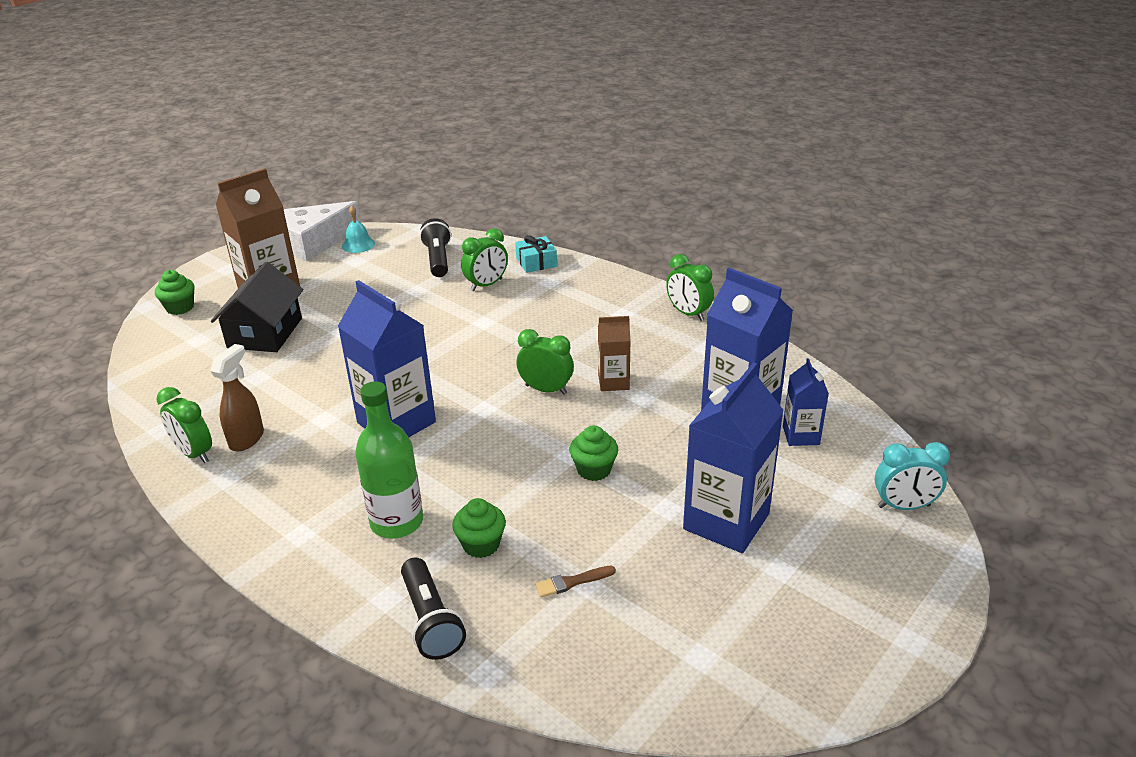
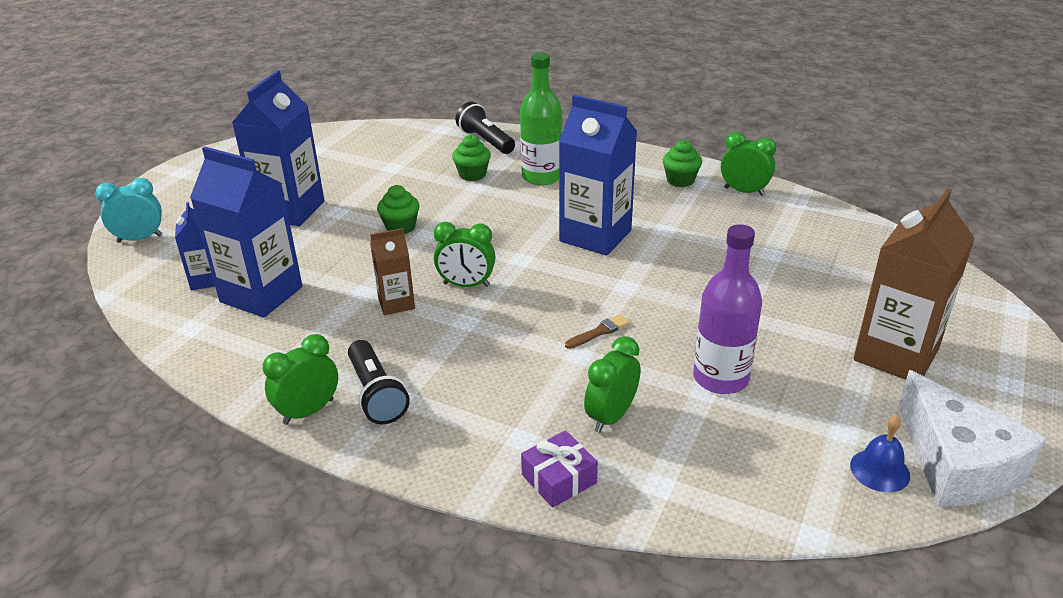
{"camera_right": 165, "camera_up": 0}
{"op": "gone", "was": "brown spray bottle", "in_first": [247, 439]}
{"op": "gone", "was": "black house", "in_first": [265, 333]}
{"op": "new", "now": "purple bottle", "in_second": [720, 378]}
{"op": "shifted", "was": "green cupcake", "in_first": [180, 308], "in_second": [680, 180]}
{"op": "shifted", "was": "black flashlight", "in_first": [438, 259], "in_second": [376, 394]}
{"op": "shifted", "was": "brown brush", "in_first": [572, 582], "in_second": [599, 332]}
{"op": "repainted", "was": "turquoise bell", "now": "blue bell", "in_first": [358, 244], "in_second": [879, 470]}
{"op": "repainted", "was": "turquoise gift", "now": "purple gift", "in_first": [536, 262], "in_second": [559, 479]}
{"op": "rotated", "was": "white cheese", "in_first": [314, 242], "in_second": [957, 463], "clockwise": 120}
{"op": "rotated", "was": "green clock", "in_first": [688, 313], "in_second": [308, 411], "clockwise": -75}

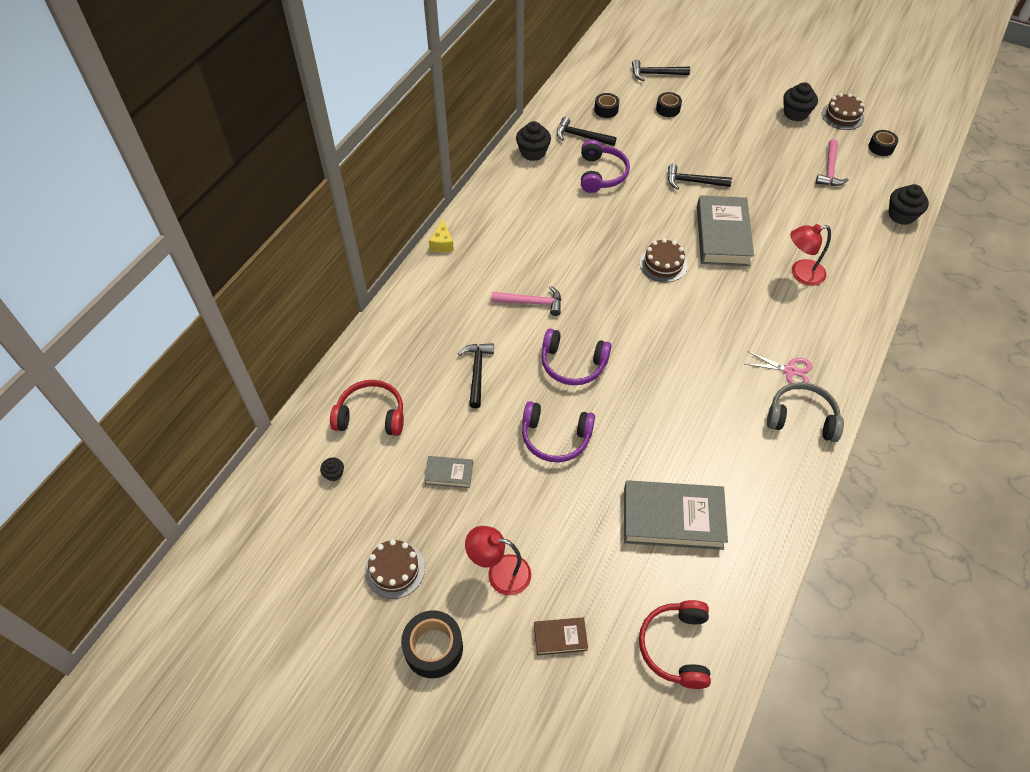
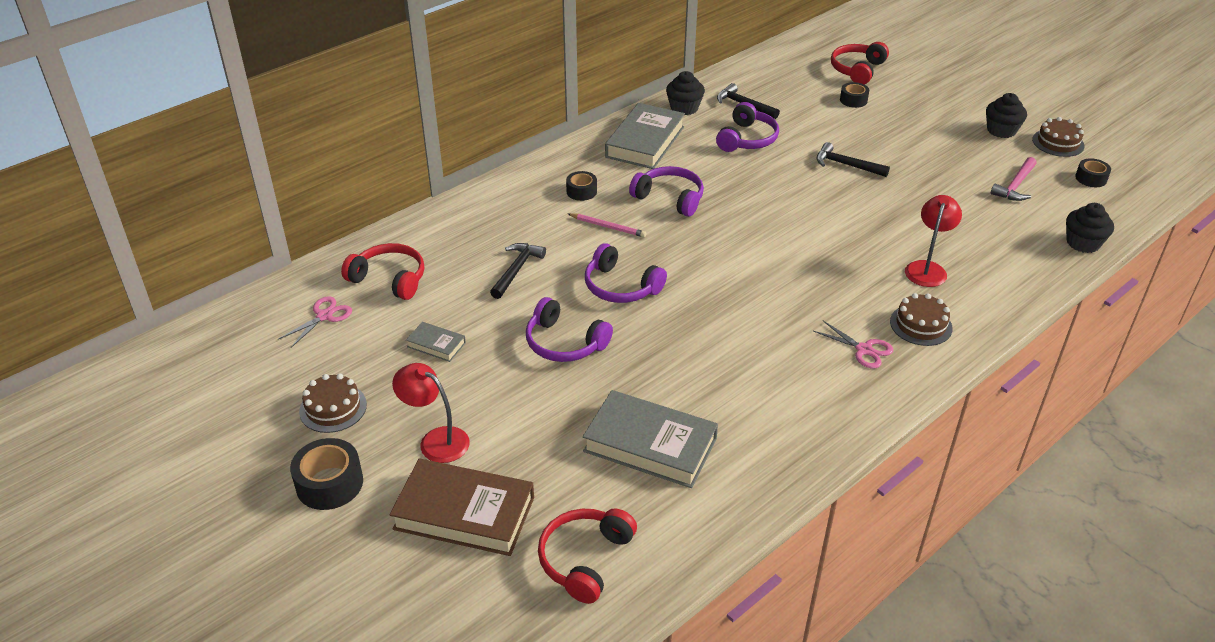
{"camera_right": 20, "camera_up": -15}
{"op": "gone", "was": "yellow cheese", "in_first": [442, 243]}
{"op": "gone", "was": "grey headphones", "in_first": [802, 418]}
{"op": "new", "now": "purple headphones", "in_second": [670, 198]}
{"op": "shifted", "was": "black tape", "in_first": [606, 110], "in_second": [581, 191]}
{"op": "shifted", "was": "brown cake", "in_first": [663, 264], "in_second": [921, 325]}
{"op": "shifted", "was": "grey book", "in_first": [722, 235], "in_second": [645, 142]}
{"op": "swapped", "was": "black cupcake", "now": "pink scissors", "in_first": [334, 474], "in_second": [324, 316]}
{"op": "swapped", "was": "pink hammer", "now": "pink pencil", "in_first": [531, 302], "in_second": [608, 227]}
{"op": "swapped", "was": "black hammer", "now": "red headphones", "in_first": [656, 74], "in_second": [857, 70]}
{"op": "rotated", "was": "red lamp", "in_first": [801, 274], "in_second": [927, 268], "clockwise": 105}
{"op": "scaled", "was": "brown book", "in_first": [560, 637], "in_second": [464, 513], "ratio": 2.1}

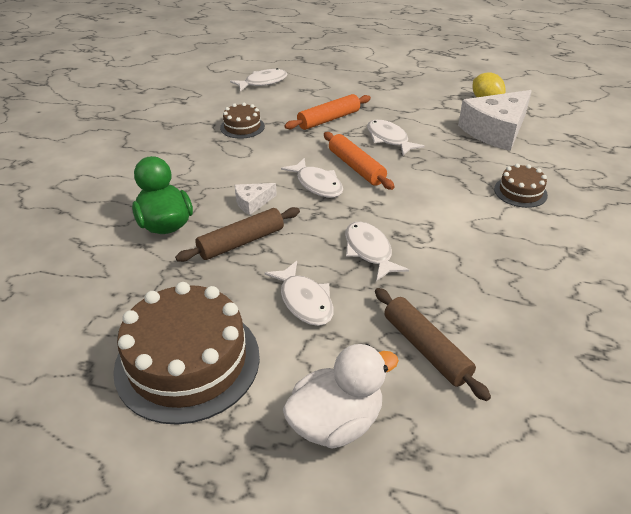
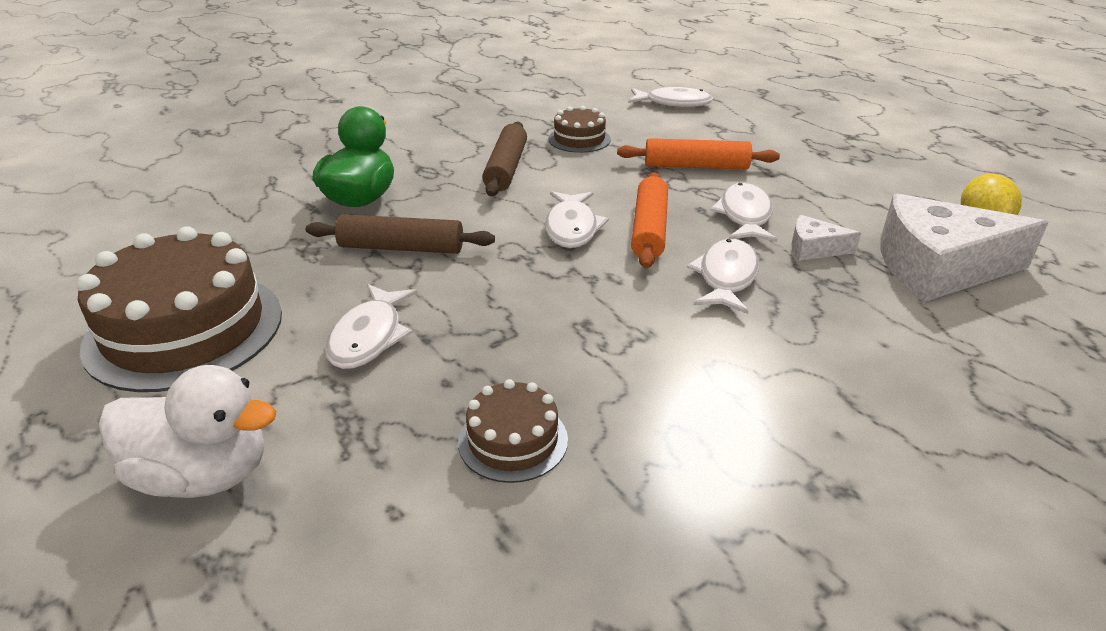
{"camera_right": 40, "camera_up": -5}
{"op": "shifted", "was": "white cheese", "in_first": [252, 203], "in_second": [814, 248]}
{"op": "shifted", "was": "white fish", "in_first": [369, 251], "in_second": [726, 277]}
{"op": "shifted", "was": "brown rolling pin", "in_first": [426, 348], "in_second": [506, 168]}
{"op": "shifted", "was": "brown cake", "in_first": [520, 192], "in_second": [513, 440]}

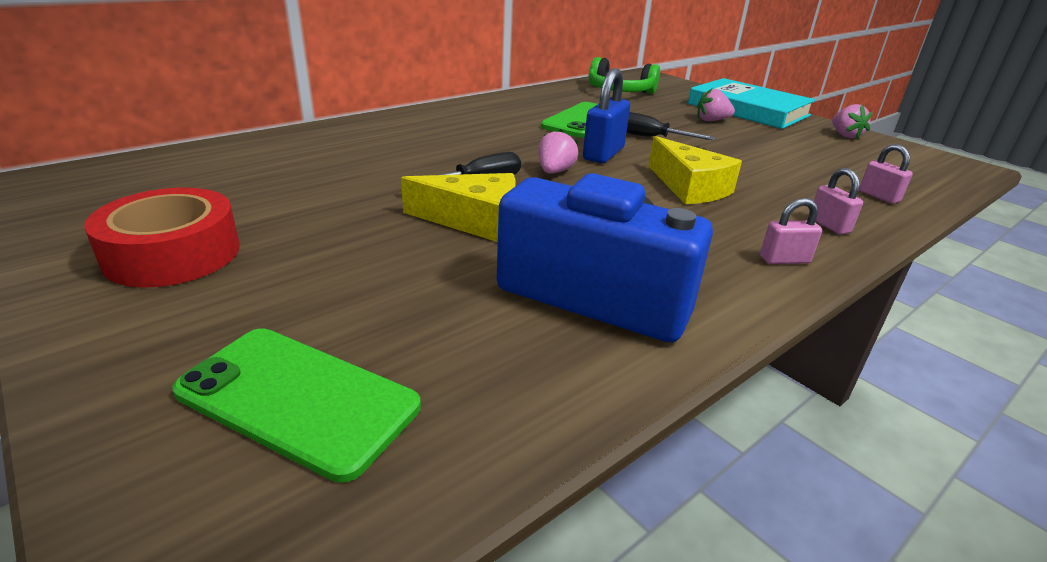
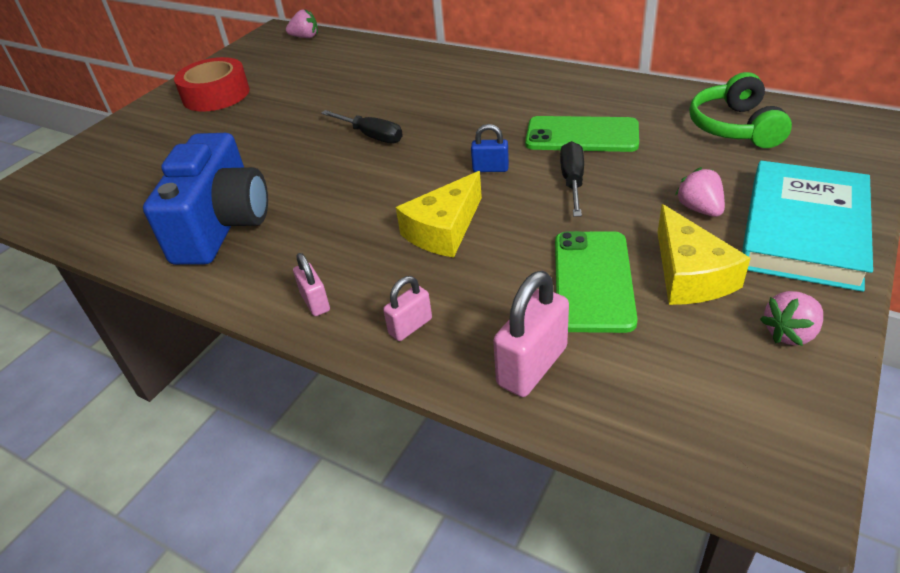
{"camera_right": 75, "camera_up": 10}
{"op": "shifted", "was": "green phone", "in_first": [298, 399], "in_second": [593, 280]}
{"op": "shifted", "was": "yellow cheese", "in_first": [474, 220], "in_second": [690, 274]}
{"op": "shifted", "was": "pink strawberry", "in_first": [555, 172], "in_second": [305, 37]}
{"op": "scaled", "was": "blue padlock", "in_first": [603, 154], "in_second": [490, 169], "ratio": 0.58}
{"op": "scaled", "was": "pink padlock", "in_first": [879, 196], "in_second": [532, 366], "ratio": 1.71}

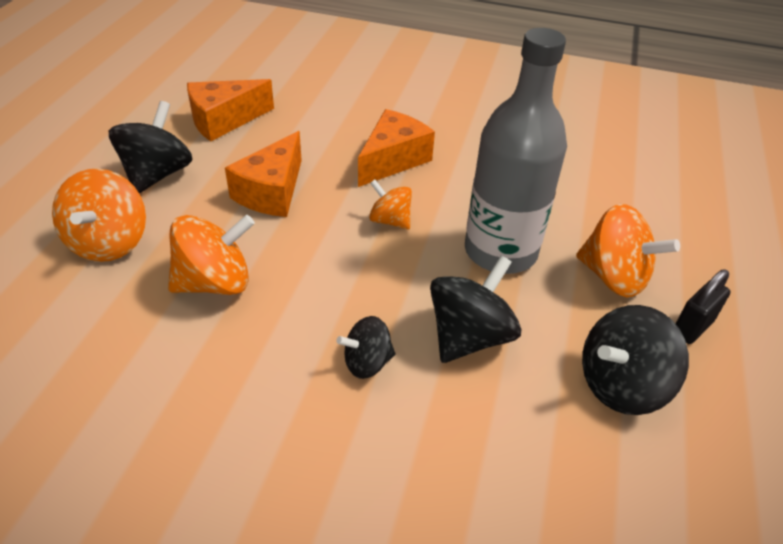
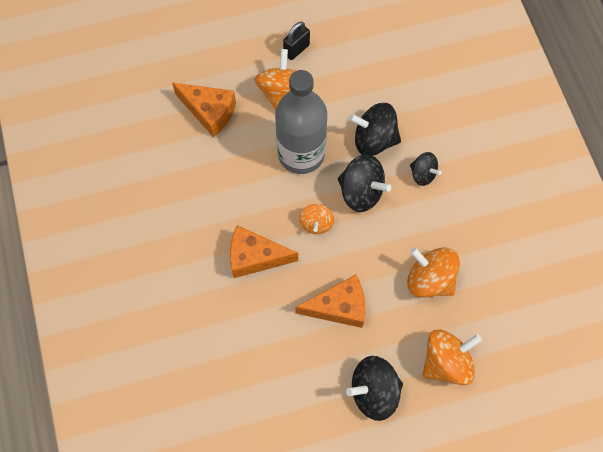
{"camera_right": -120, "camera_up": 25}
{"op": "shifted", "was": "orange cheese", "in_first": [224, 120], "in_second": [209, 112]}
{"op": "shifted", "was": "black spinning top", "in_first": [621, 385], "in_second": [361, 192]}
{"op": "rotated", "was": "black padlock", "in_first": [692, 328], "in_second": [296, 49], "clockwise": -60}

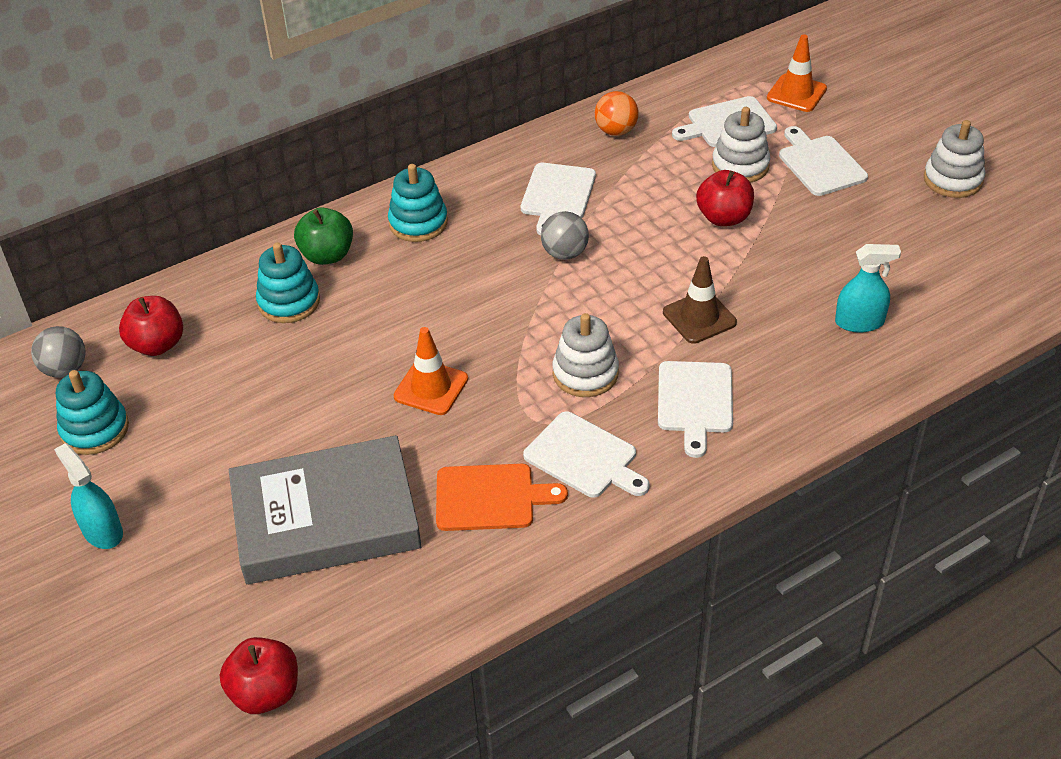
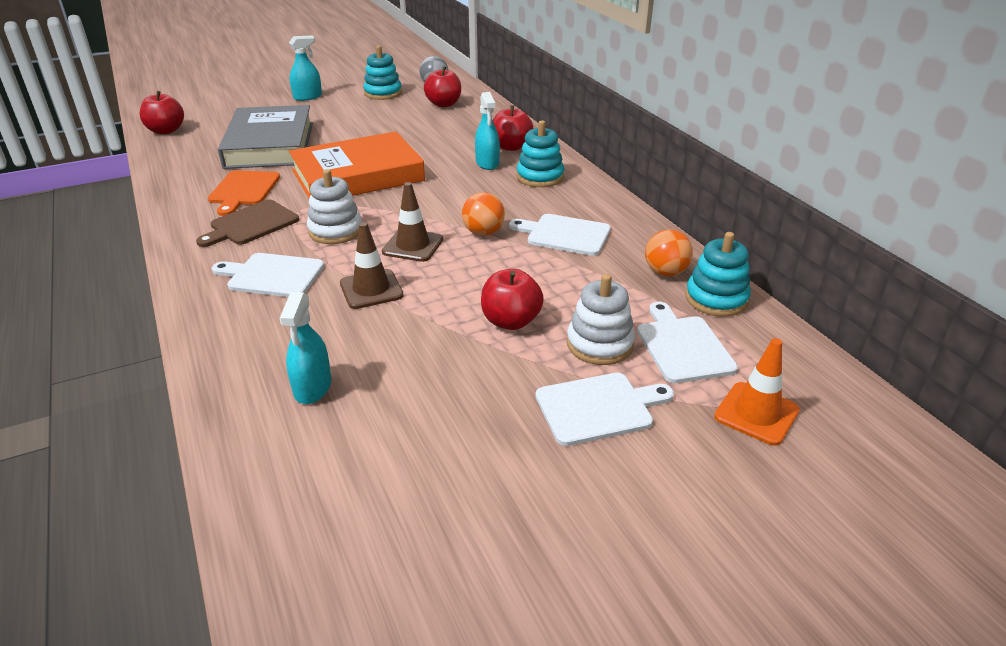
{"camera_right": 95, "camera_up": -10}
{"op": "gone", "was": "white stacking toy", "in_first": [952, 180]}
{"op": "new", "now": "brown traffic cone", "in_second": [413, 246]}
{"op": "new", "now": "turquoise spray bottle", "in_second": [487, 163]}
{"op": "shifted", "was": "turquoise stacking toy", "in_first": [289, 302], "in_second": [716, 299]}
{"op": "swapped", "was": "orange traffic cone", "now": "orange book", "in_first": [431, 388], "in_second": [358, 176]}
{"op": "repainted", "was": "green apple", "now": "red apple", "in_first": [327, 255], "in_second": [511, 147]}
{"op": "repainted", "was": "white cutting board", "now": "brown cutting board", "in_first": [584, 457], "in_second": [251, 224]}
{"op": "repainted", "was": "grey ball", "now": "orange ball", "in_first": [565, 253], "in_second": [483, 232]}

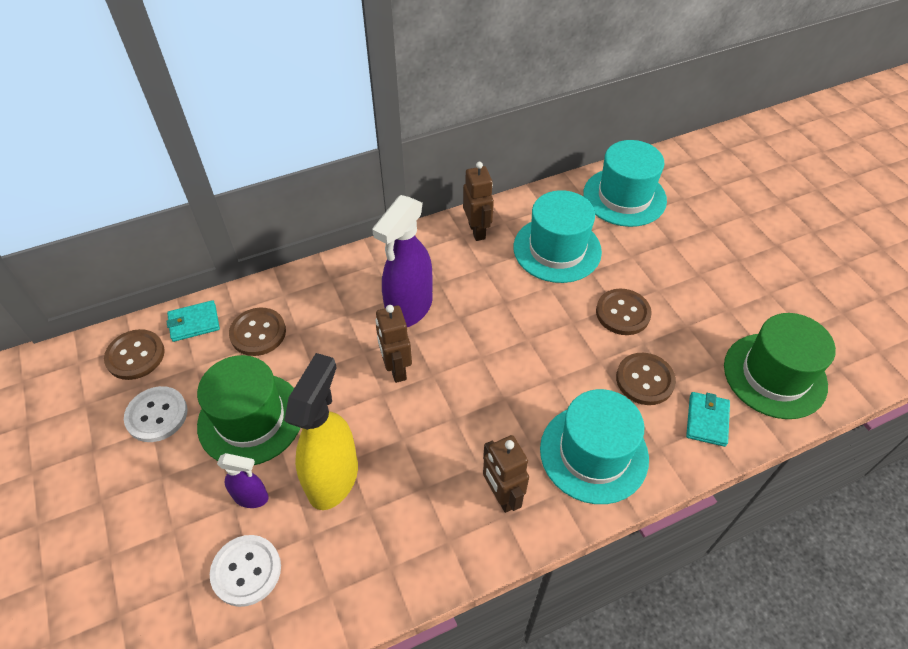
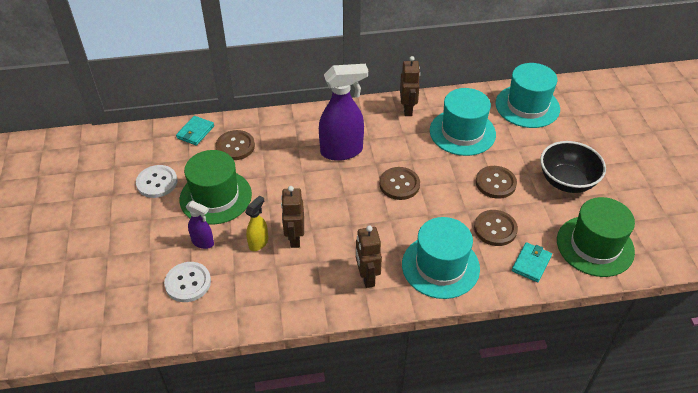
{"camera_right": 15, "camera_up": -5}
{"op": "new", "now": "black bowl", "in_second": [567, 181]}
{"op": "shifted", "was": "brown button", "in_first": [135, 356], "in_second": [399, 184]}
{"op": "shifted", "was": "brown robot", "in_first": [396, 369], "in_second": [294, 238]}
{"op": "rotated", "was": "turquoise wallet", "in_first": [194, 323], "in_second": [195, 132], "clockwise": -60}
{"op": "rotated", "was": "purple spray bottle", "in_first": [409, 309], "in_second": [342, 151], "clockwise": -150}
{"op": "scaled", "was": "yellow spray bottle", "in_first": [333, 478], "in_second": [258, 243], "ratio": 0.51}

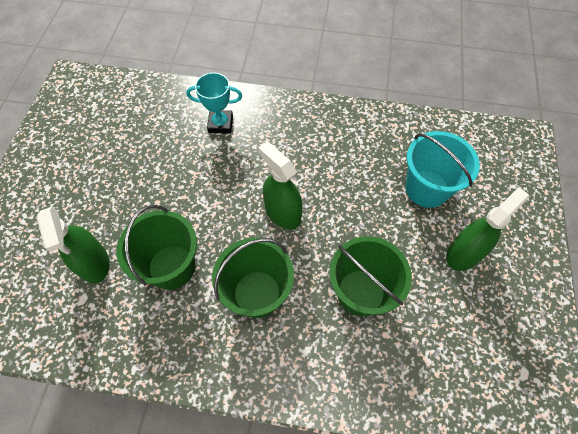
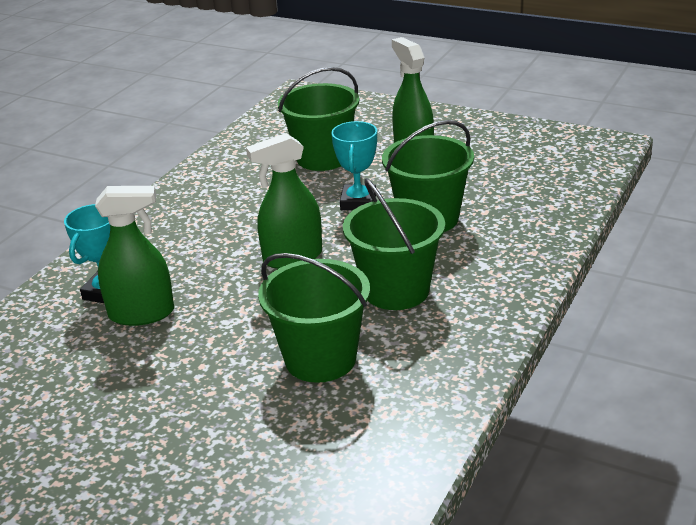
{"camera_right": -70, "camera_up": -30}
{"op": "new", "now": "turquoise trophy", "in_second": [358, 202]}
{"op": "shifted", "was": "green spray bottle", "in_first": [94, 263], "in_second": [142, 314]}
{"op": "repainted", "was": "turquoise bucket", "now": "green bucket", "in_first": [426, 188], "in_second": [323, 158]}

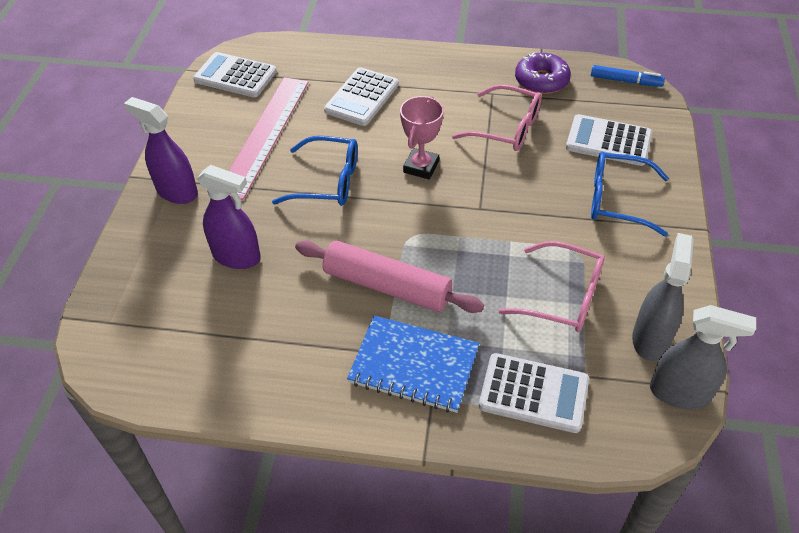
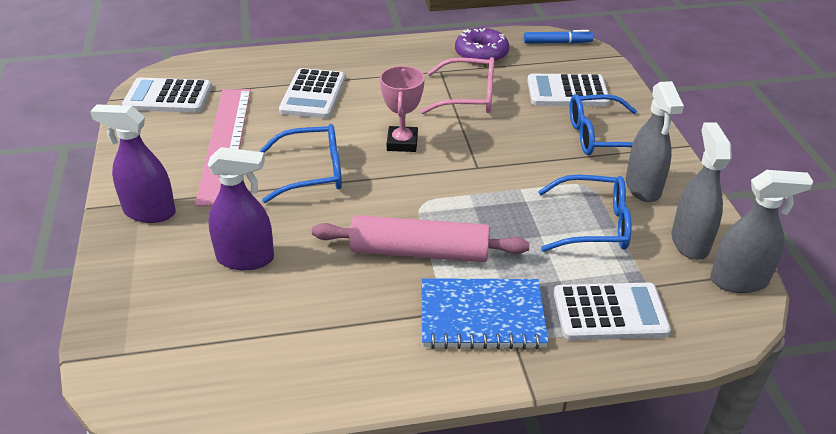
{"camera_right": -20, "camera_up": -10}
{"op": "new", "now": "grey spray bottle", "in_second": [643, 188]}
{"op": "repainted", "was": "pink glasses", "now": "blue glasses", "in_first": [563, 297], "in_second": [593, 225]}

